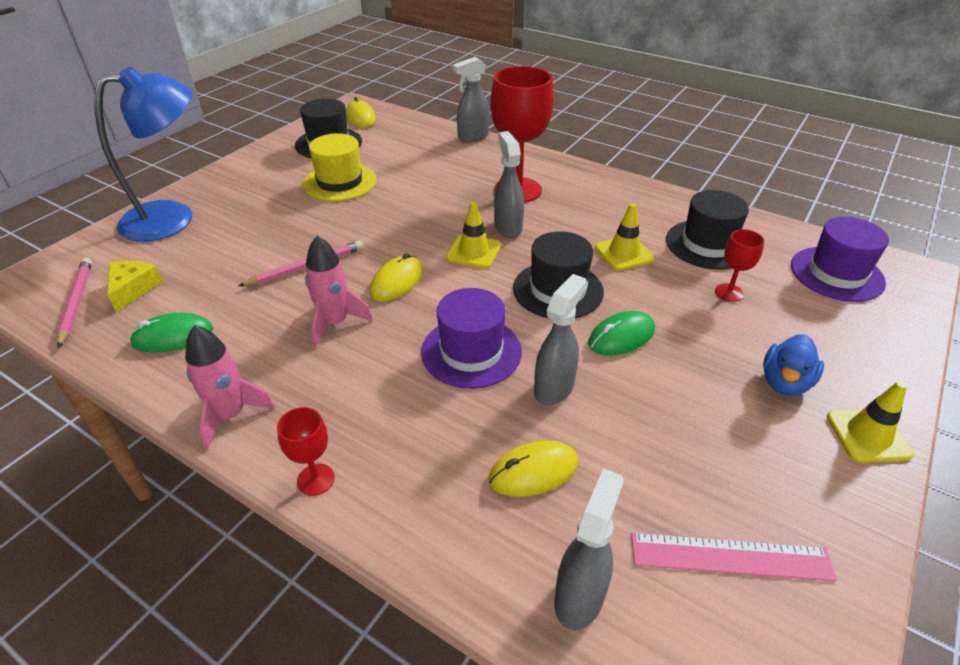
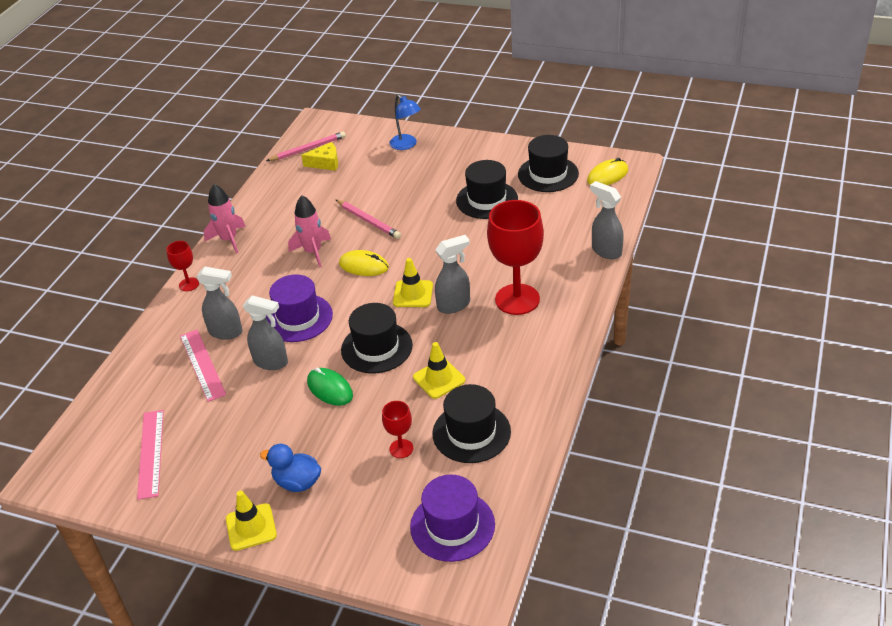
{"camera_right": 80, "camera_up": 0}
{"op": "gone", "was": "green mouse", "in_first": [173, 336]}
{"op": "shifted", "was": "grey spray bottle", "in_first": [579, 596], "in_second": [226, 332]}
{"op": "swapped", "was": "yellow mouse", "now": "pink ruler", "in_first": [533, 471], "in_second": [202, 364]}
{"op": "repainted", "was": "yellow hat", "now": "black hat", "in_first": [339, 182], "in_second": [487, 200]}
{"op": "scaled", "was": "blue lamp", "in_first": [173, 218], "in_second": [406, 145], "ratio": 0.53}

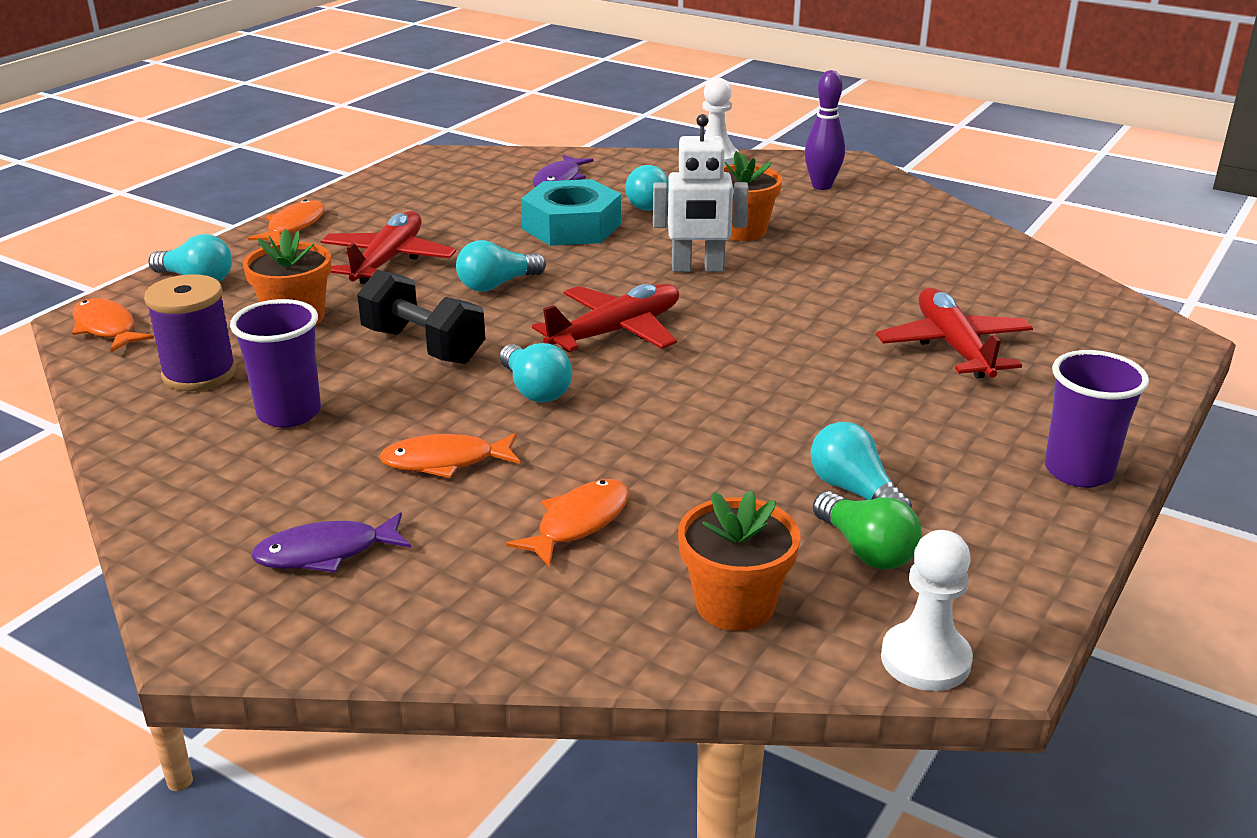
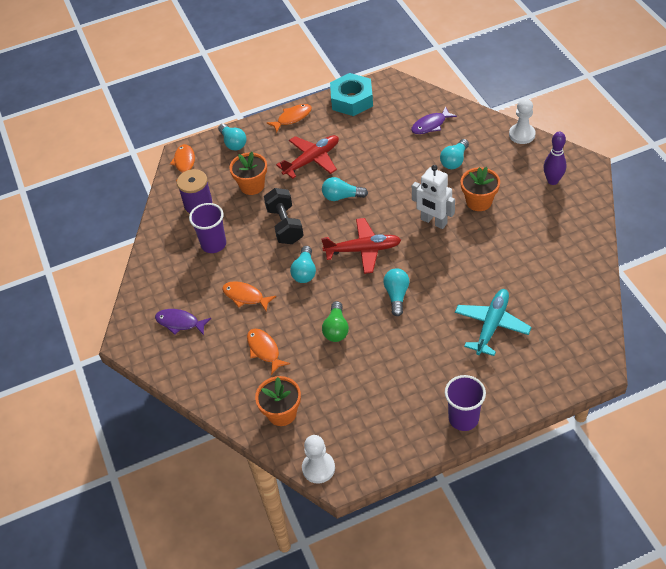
{"camera_right": 40, "camera_up": 20}
{"op": "shifted", "was": "turquoise nut", "in_first": [571, 226], "in_second": [352, 100]}
{"op": "shifted", "was": "turquoise light bulb", "in_first": [854, 491], "in_second": [396, 295]}
{"op": "shifted", "was": "green light bulb", "in_first": [866, 550], "in_second": [336, 329]}
{"op": "repainted", "was": "red plane", "now": "turquoise plane", "in_first": [953, 347], "in_second": [491, 325]}
{"op": "rotated", "was": "orange fish", "in_first": [579, 523], "in_second": [264, 350], "clockwise": -105}

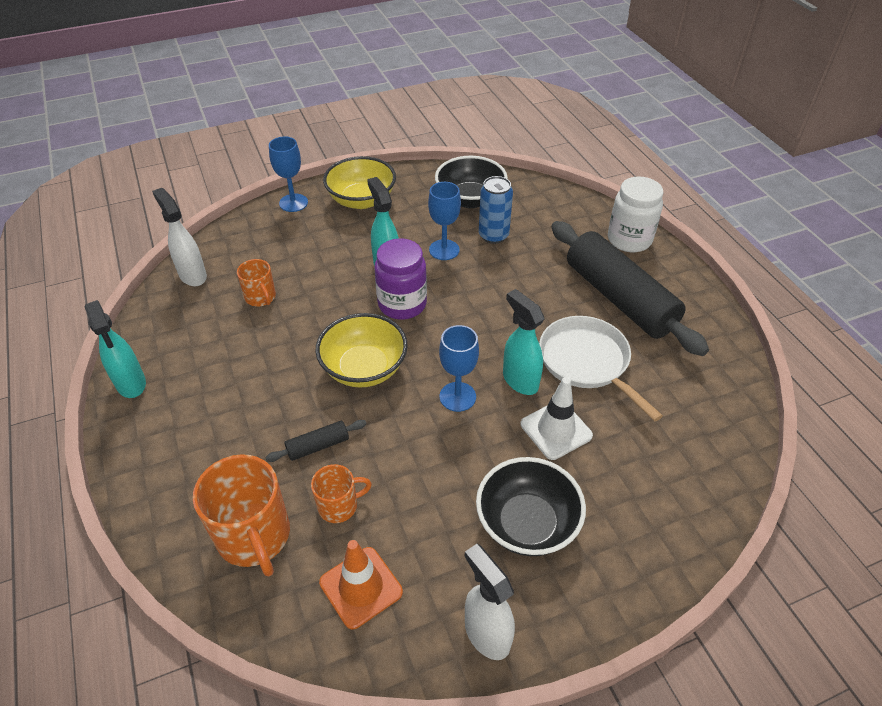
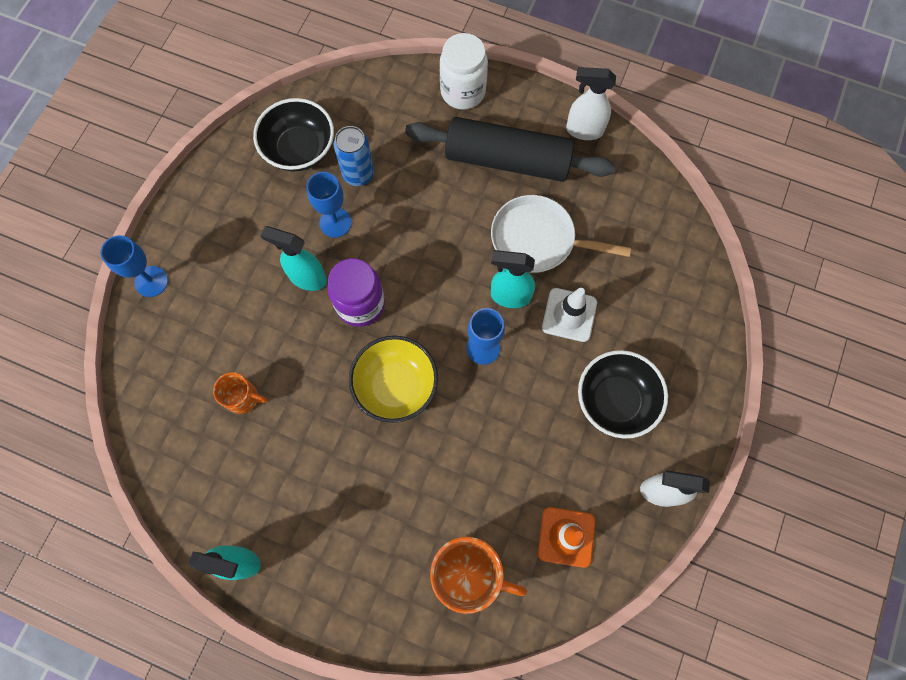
{"camera_right": -45, "camera_up": 25}
{"op": "gone", "was": "black rolling pin", "in_first": [318, 446]}
{"op": "gone", "was": "orange mug", "in_first": [339, 506]}
{"op": "gone", "was": "yellow bowl", "in_first": [361, 200]}
{"op": "shifted", "was": "white spray bottle", "in_first": [192, 275], "in_second": [583, 130]}

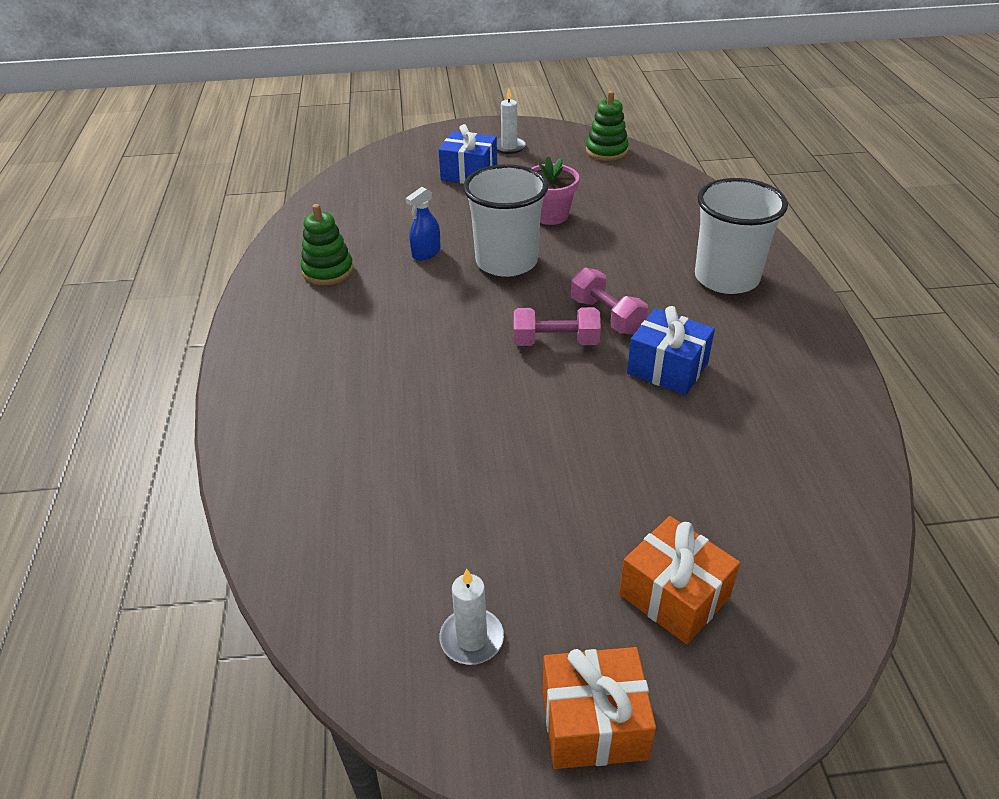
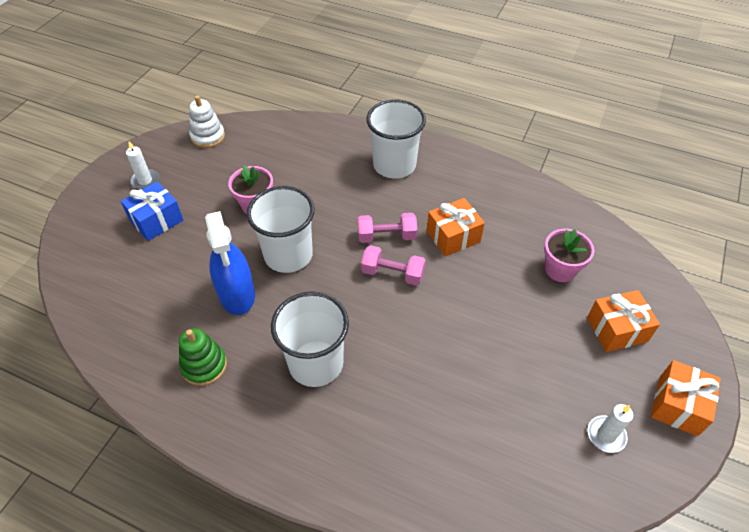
{"camera_right": -60, "camera_up": 10}
{"op": "new", "now": "white cup", "in_second": [316, 363]}
{"op": "new", "now": "pink flower pot", "in_second": [560, 269]}
{"op": "repainted", "was": "green stacking toy", "now": "white stacking toy", "in_first": [606, 151], "in_second": [208, 137]}
{"op": "repainted", "was": "blue gift", "now": "orange gift", "in_first": [667, 368], "in_second": [453, 236]}
{"op": "rotated", "was": "pink dumbbell", "in_first": [555, 342], "in_second": [392, 274], "clockwise": 75}
{"op": "scaled", "was": "blue spray bottle", "in_first": [426, 253], "in_second": [237, 294], "ratio": 1.92}

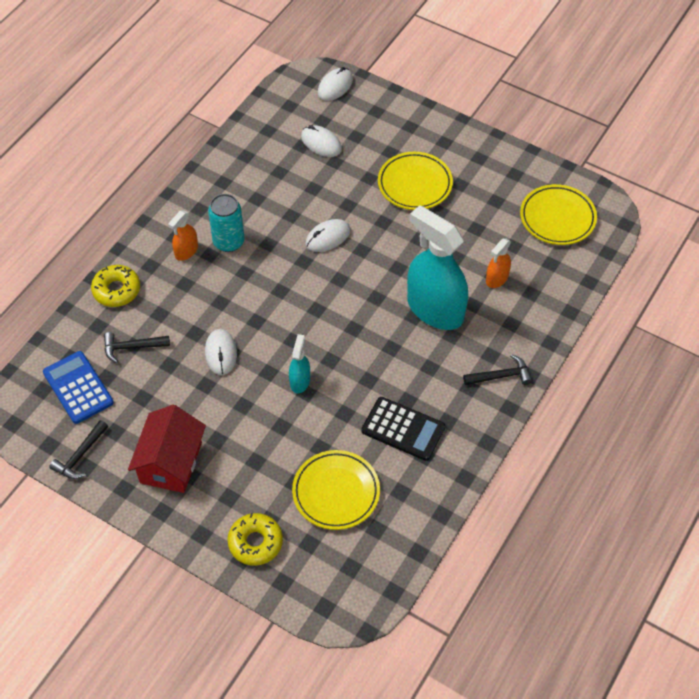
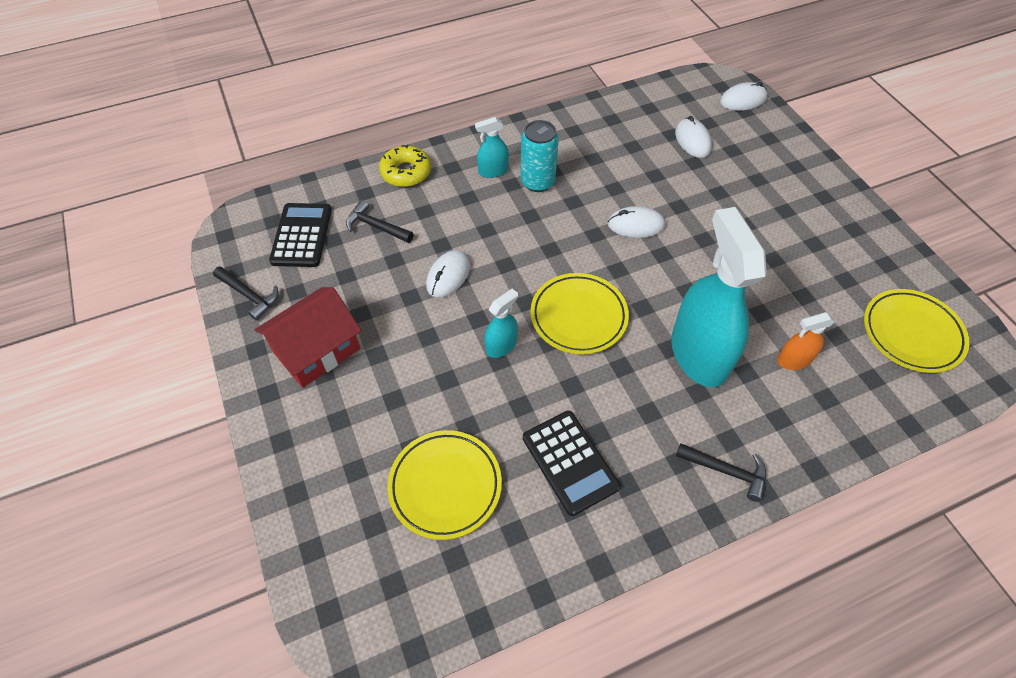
{"camera_right": 35, "camera_up": 0}
{"op": "gone", "was": "yellow donut", "in_first": [255, 542]}
{"op": "shifted", "was": "yellow plate", "in_first": [414, 184], "in_second": [578, 316]}
{"op": "repainted", "was": "blue calculator", "now": "black calculator", "in_first": [78, 387], "in_second": [302, 235]}
{"op": "repainted", "was": "orange spray bottle", "now": "turquoise spray bottle", "in_first": [186, 251], "in_second": [493, 171]}
{"op": "rotated", "was": "black hammer", "in_first": [80, 455], "in_second": [249, 295], "clockwise": -120}

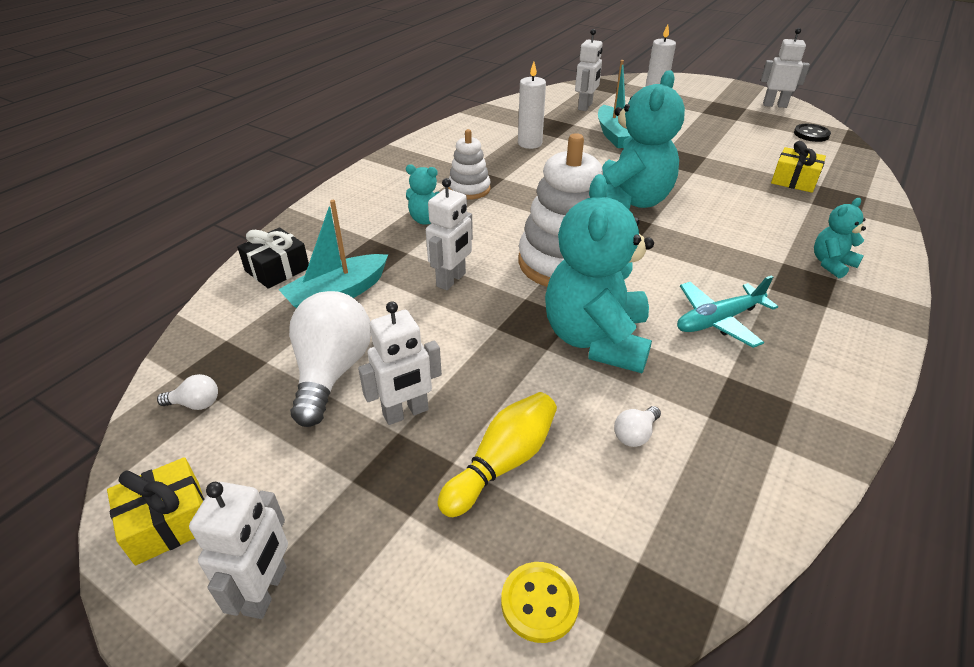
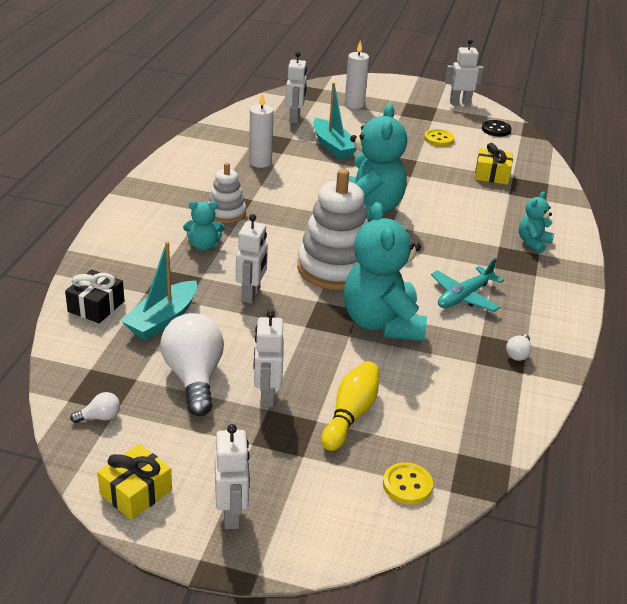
{"camera_right": -20, "camera_up": -5}
{"op": "new", "now": "yellow button", "in_second": [438, 139]}
{"op": "shifted", "was": "white light bulb", "in_first": [635, 434], "in_second": [518, 354]}
{"op": "rotated", "was": "white robot", "in_first": [406, 413], "in_second": [267, 395], "clockwise": 135}

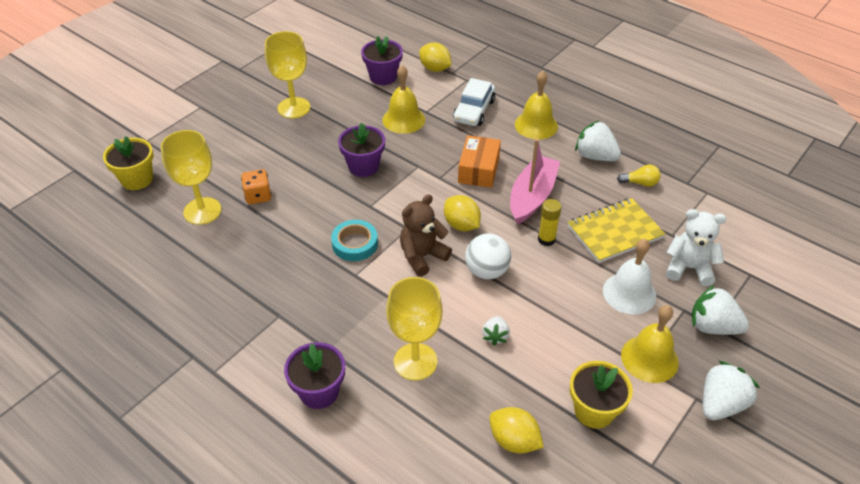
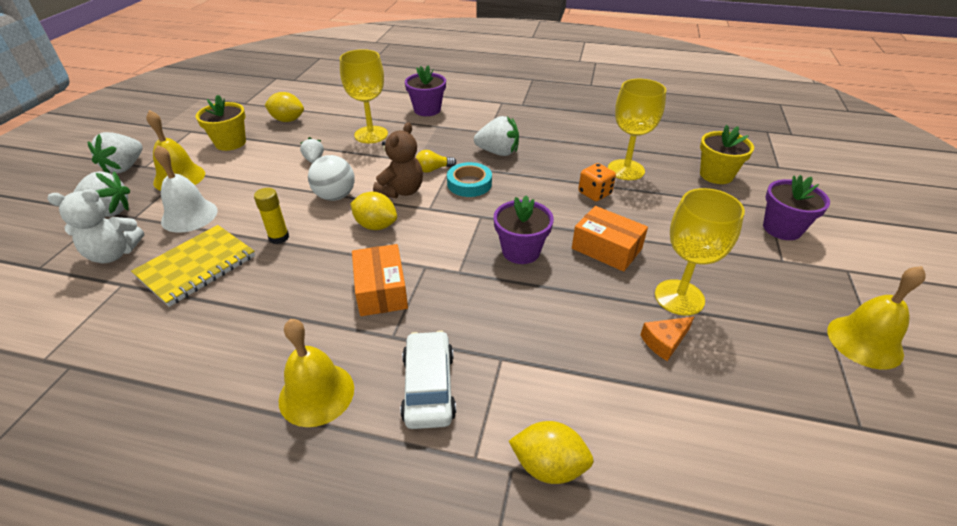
{"camera_right": 155, "camera_up": -5}
{"op": "gone", "was": "pink boat", "in_first": [532, 196]}
{"op": "new", "now": "orange box", "in_second": [606, 248]}
{"op": "new", "now": "orange cheese", "in_second": [664, 341]}
{"op": "shifted", "was": "purple flower pot", "in_first": [383, 77], "in_second": [782, 228]}
{"op": "shifted", "was": "yellow bell", "in_first": [403, 119], "in_second": [864, 341]}
{"op": "shifted", "was": "white strawberry", "in_first": [595, 156], "in_second": [498, 152]}
{"op": "shifted", "was": "yellow light bulb", "in_first": [640, 183], "in_second": [433, 169]}

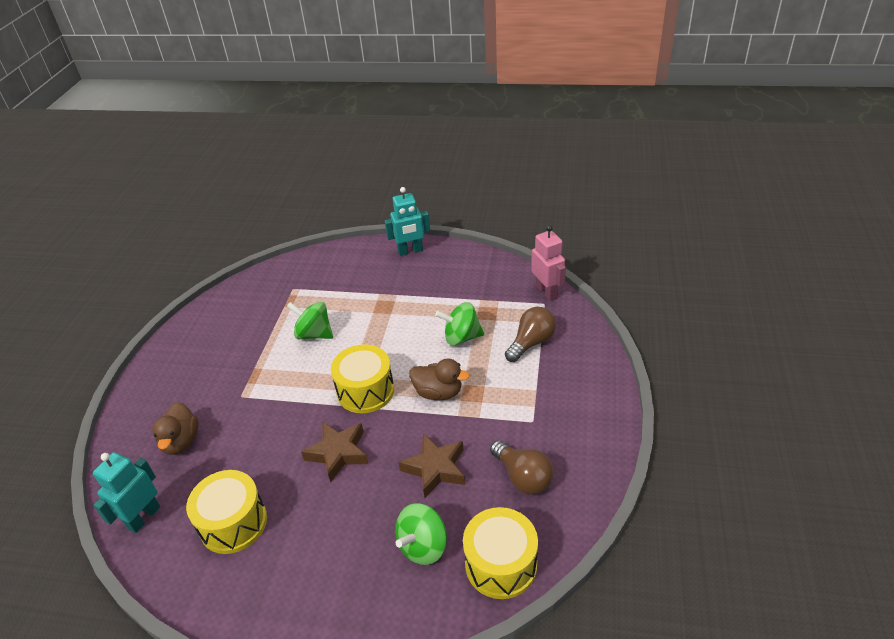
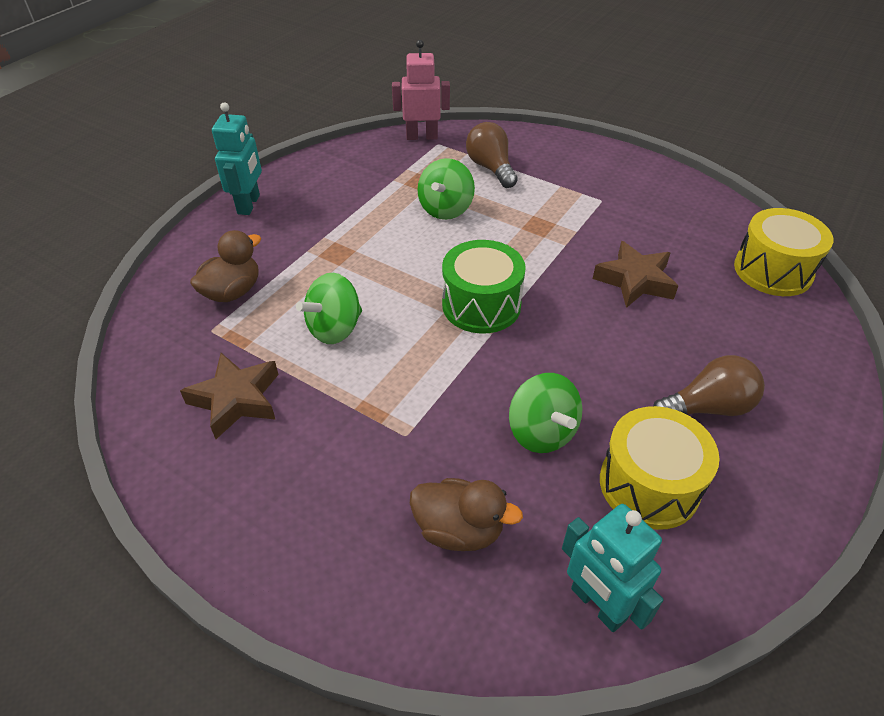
{"camera_right": -70, "camera_up": 5}
{"op": "shifted", "was": "brown star", "in_first": [338, 453], "in_second": [236, 399]}
{"op": "shifted", "was": "green spinning top", "in_first": [423, 546], "in_second": [541, 432]}
{"op": "shifted", "was": "brown duck", "in_first": [438, 392], "in_second": [232, 292]}
{"op": "shifted", "was": "brown light bulb", "in_first": [523, 477], "in_second": [707, 407]}
{"op": "repainted", "was": "yellow drum", "now": "green drum", "in_first": [365, 391], "in_second": [481, 305]}

